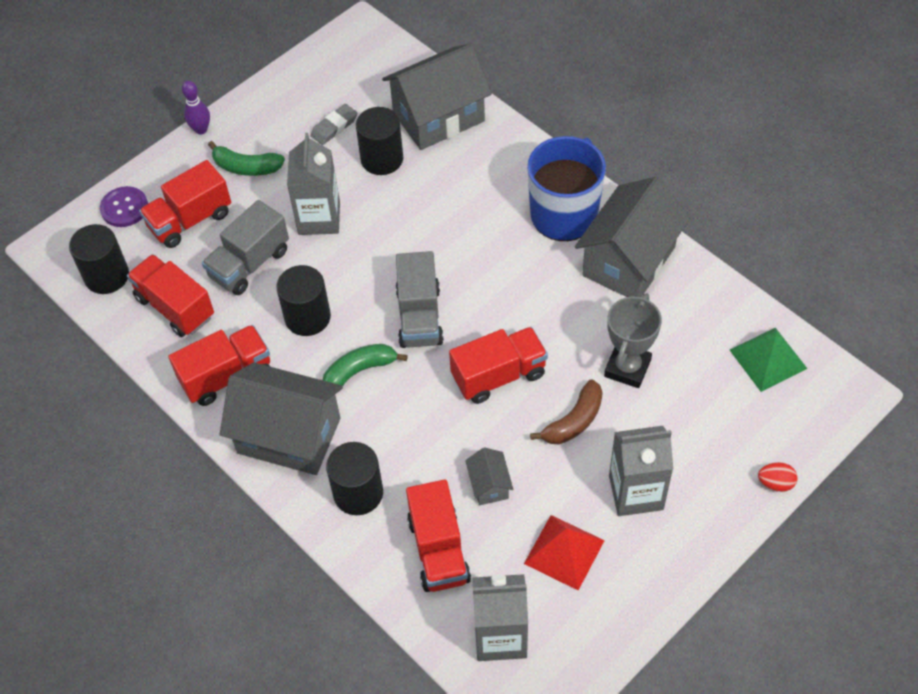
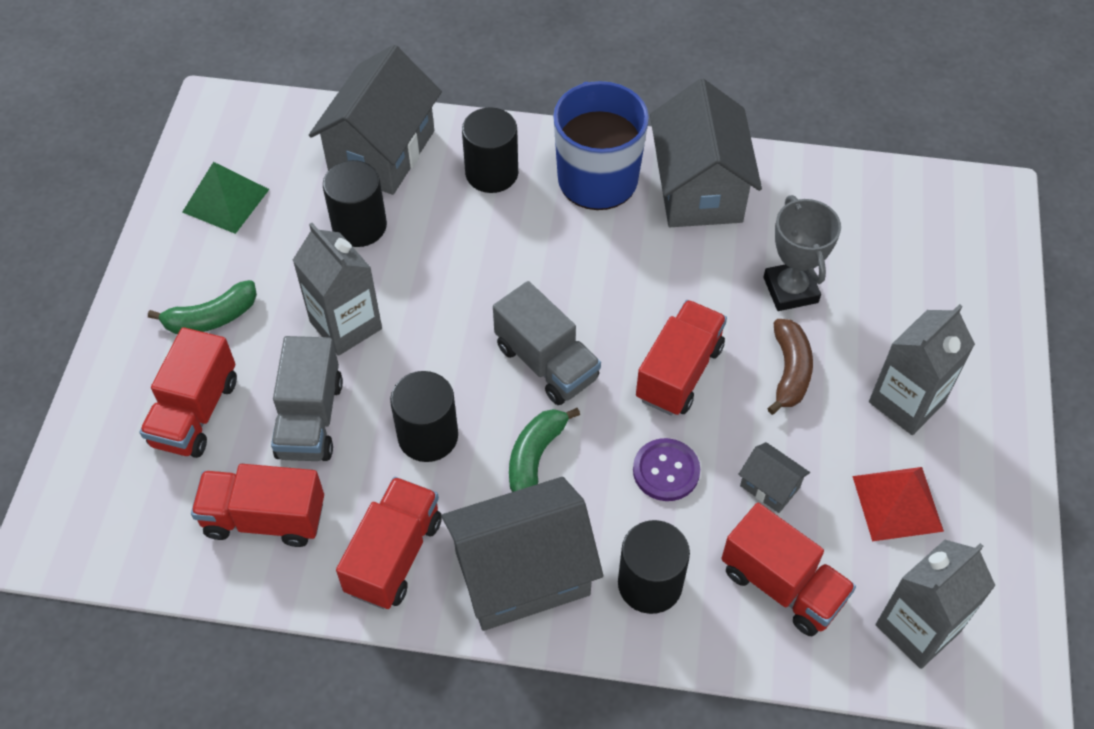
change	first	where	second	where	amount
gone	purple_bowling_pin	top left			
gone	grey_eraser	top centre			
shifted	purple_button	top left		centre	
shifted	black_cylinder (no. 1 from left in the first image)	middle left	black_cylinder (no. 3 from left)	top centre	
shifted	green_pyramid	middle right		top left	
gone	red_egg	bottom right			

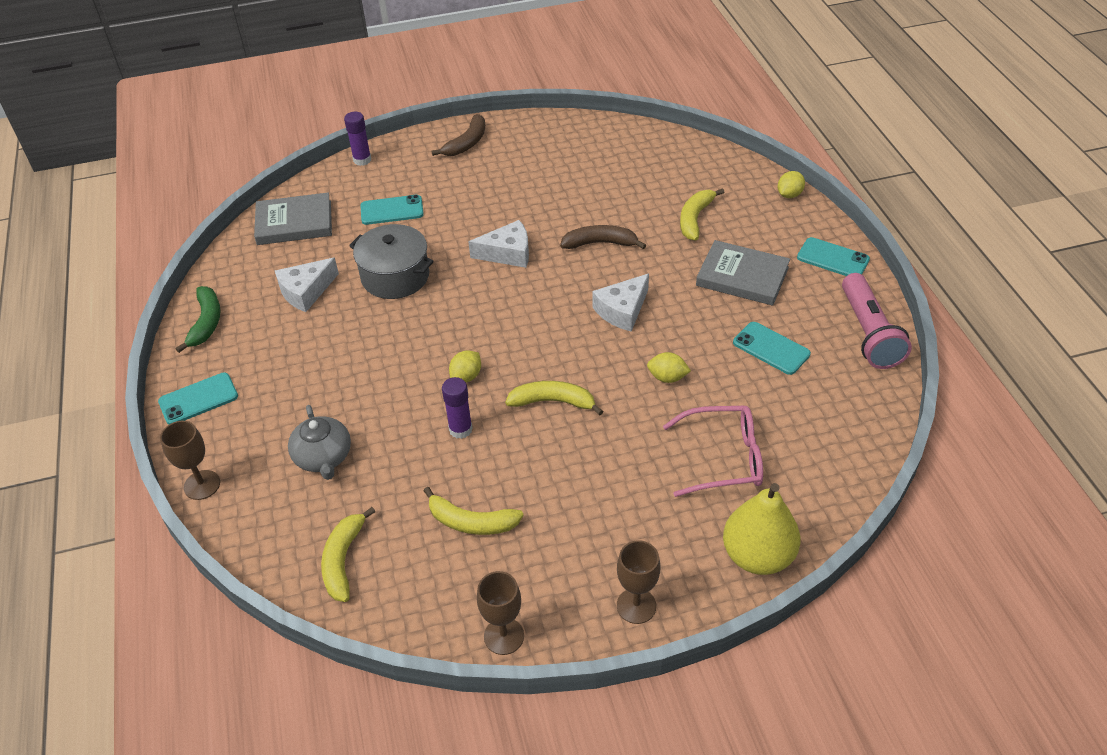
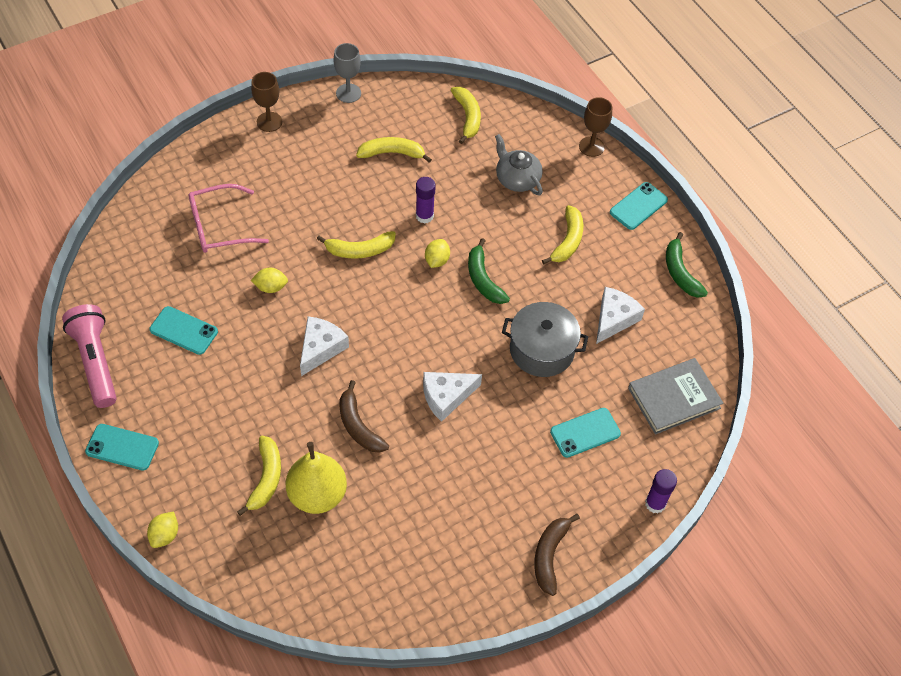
change	first	where	second	where	amount
rotated	brown_banana (no. 2 from left in the first image)	top centre	brown_banana (no. 1 from left)	centre	75 degrees clockwise
gone	grey_book (no. 2 from left)	middle right			
shifted	yellow_pear	bottom right		bottom centre	
repainted	brown_goblet (no. 2 from left)	bottom centre	grey_goblet	top centre	
new			yellow_banana (no. 5 from left)	centre	
new			green_banana (no. 1 from left)	centre	

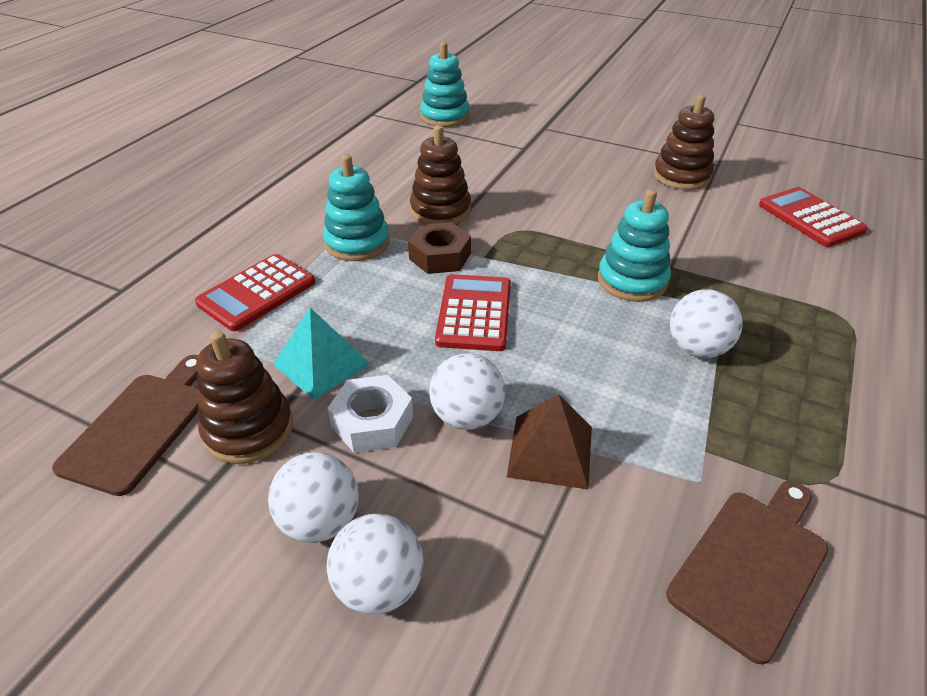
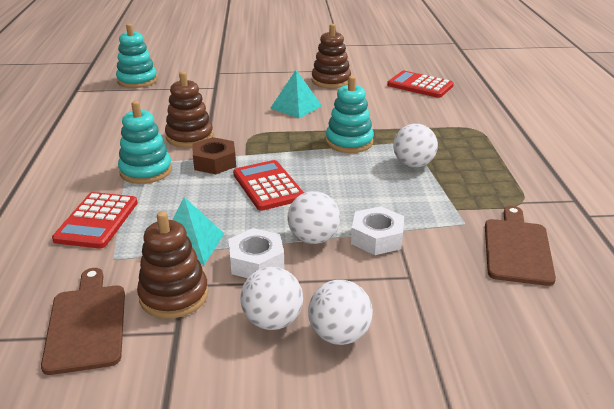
change	first	where	second	where	amount
swapped	brown_pyramid	centre	white_nut (no. 2 from left)	centre	
new			turquoise_pyramid (no. 2 from left)	top centre	

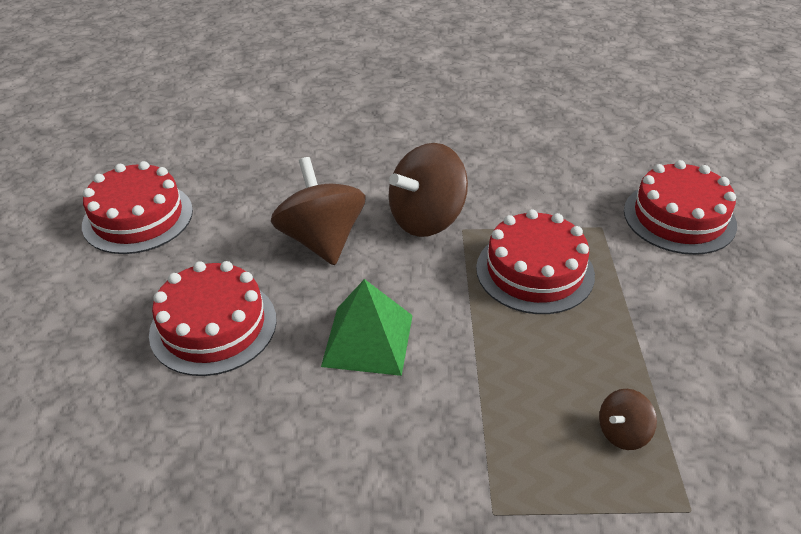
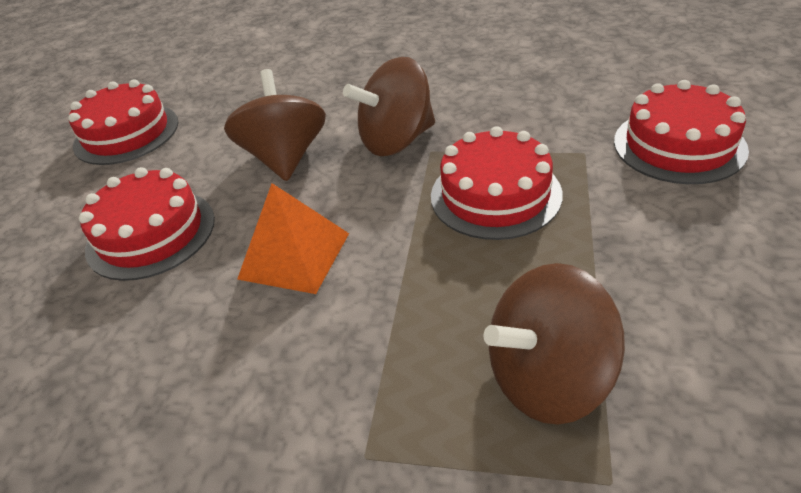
change	first	where	second	where	amount
repainted	green_pyramid	centre	orange_pyramid	centre	
scaled	brown_spinning_top (no. 3 from left)	bottom right		bottom right	x2.06

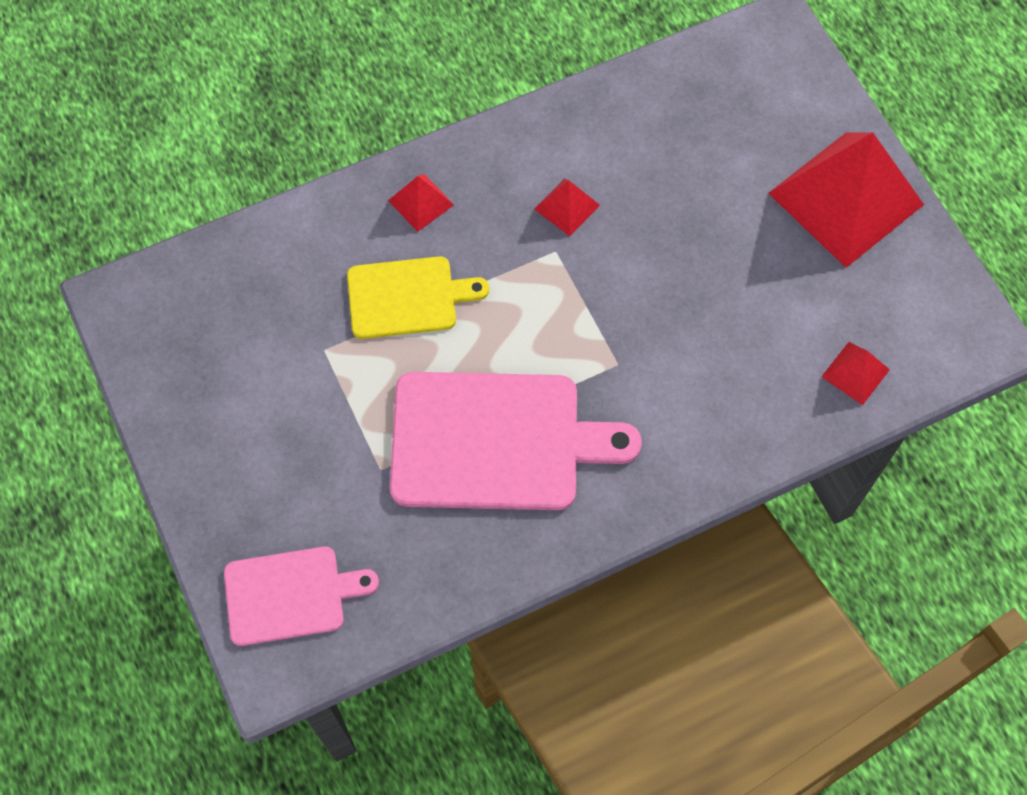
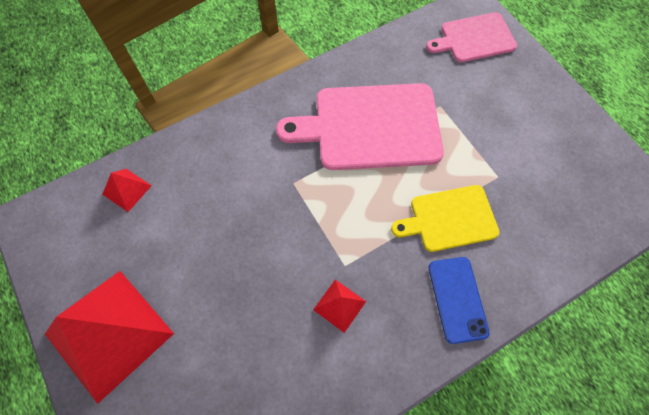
change	first	where	second	where	amount
swapped	red_pyramid (no. 1 from left)	top centre	blue_phone	bottom right	

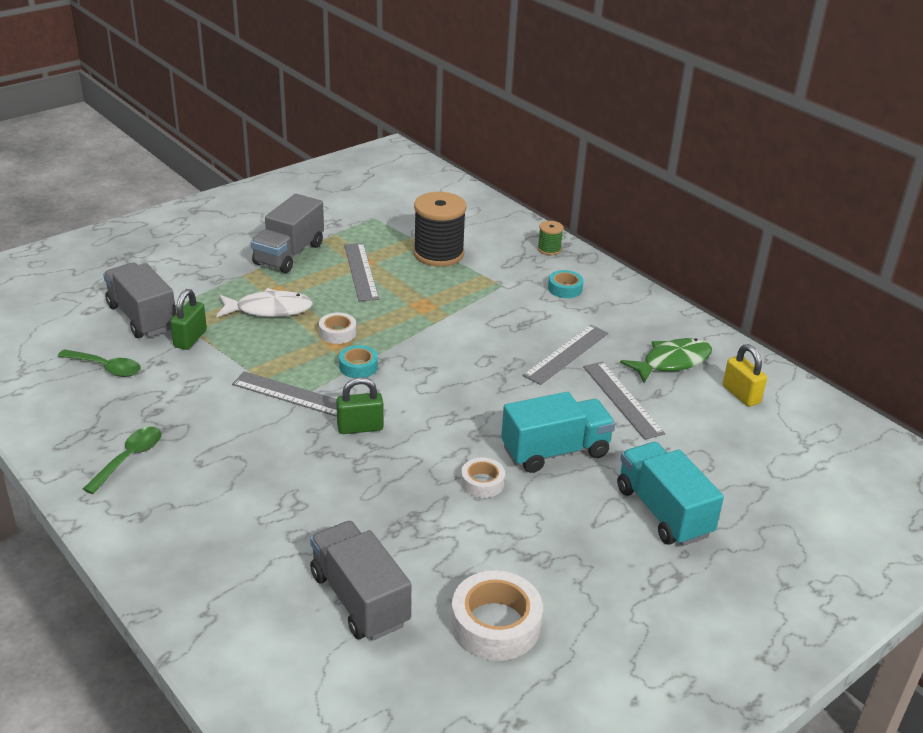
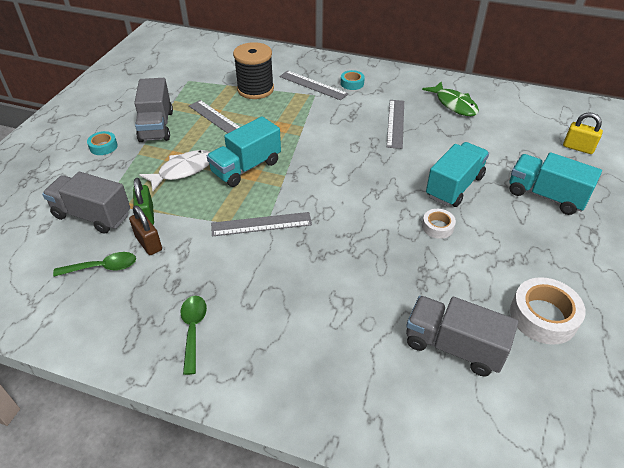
change	first	where	second	where	amount
gone	green_spool	top centre			
swapped	white_tape (no. 1 from left)	centre	turquoise_truck (no. 1 from left)	top centre	
rotated	green_fish	middle right		top right	120 degrees clockwise
shifted	yellow_padlock	middle right		top right	
shifted	turquoise_tape (no. 1 from left)	centre		top left	
shifted	grey_ruler (no. 4 from left in the first image)	middle right	grey_ruler (no. 3 from left)	top centre	
gone	green_padlock (no. 2 from left)	centre			
new			brown_padlock	middle left	

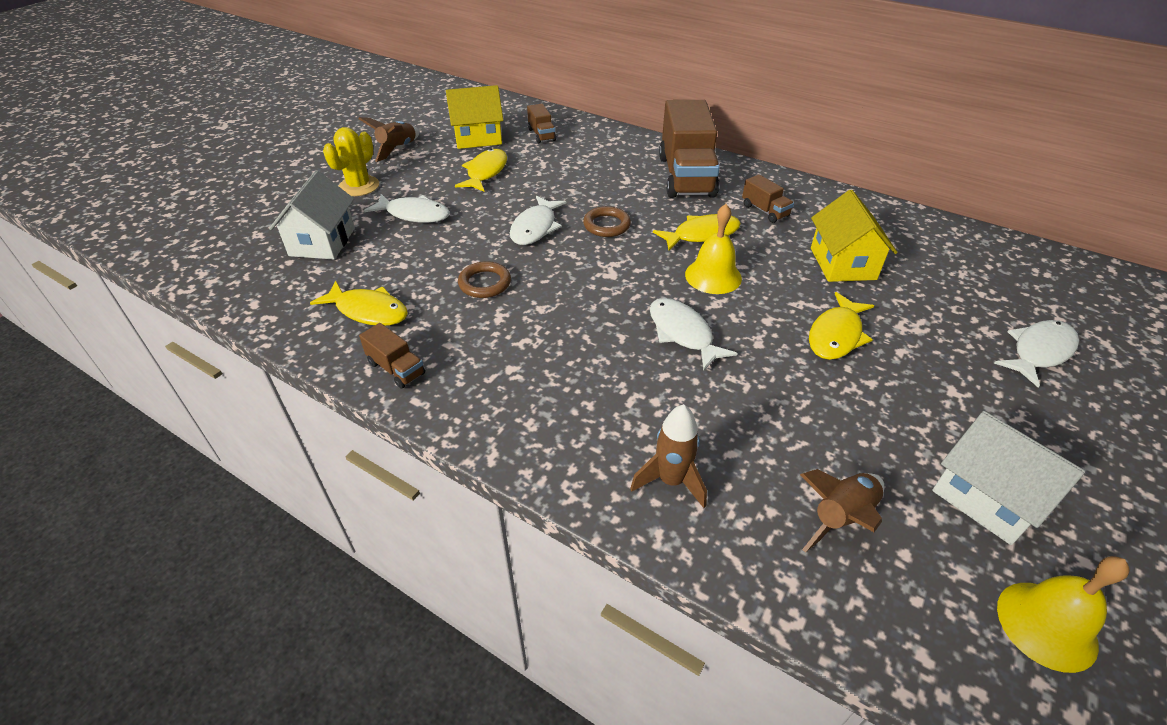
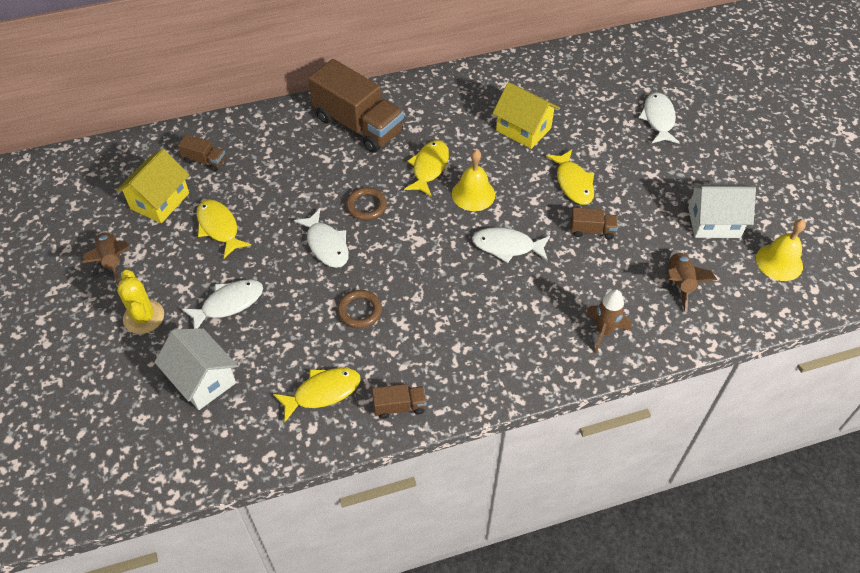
change	first	where	second	where	amount
shifted	brown_truck (no. 4 from left)	top centre		middle right	

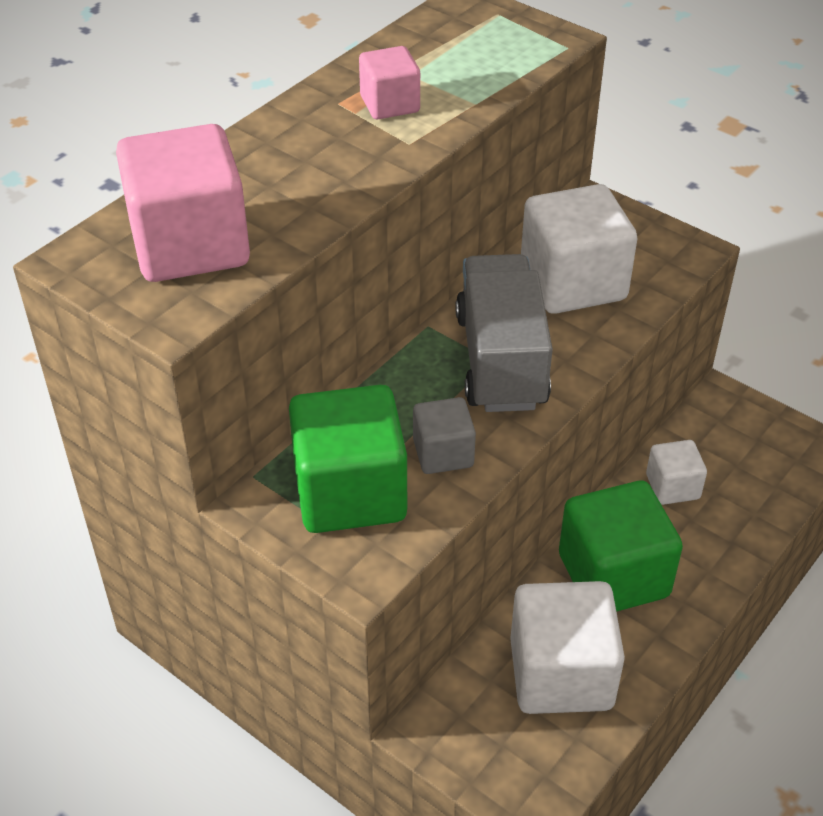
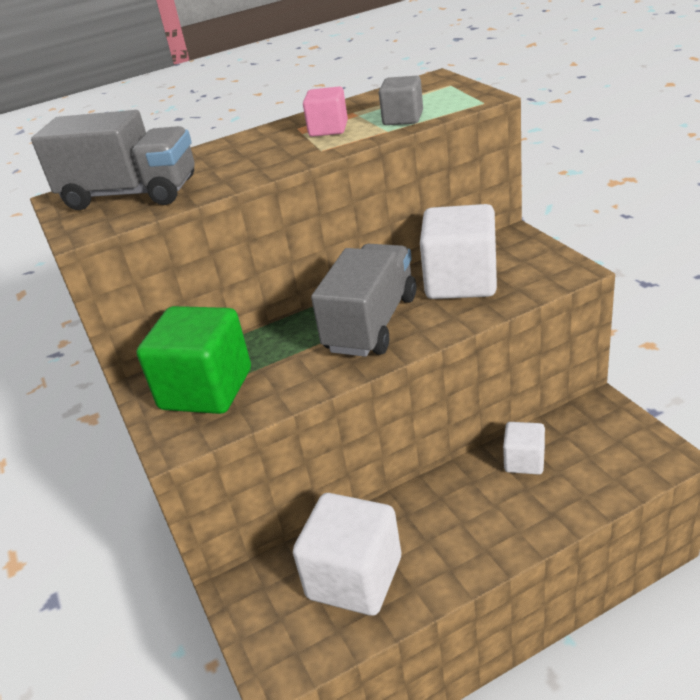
change	first	where	second	where	amount
swapped	pink_cube (no. 1 from left)	top left	grey_truck (no. 1 from left)	top left	
shifted	grey_cube	centre		top centre	
gone	green_cube (no. 2 from left)	bottom right			

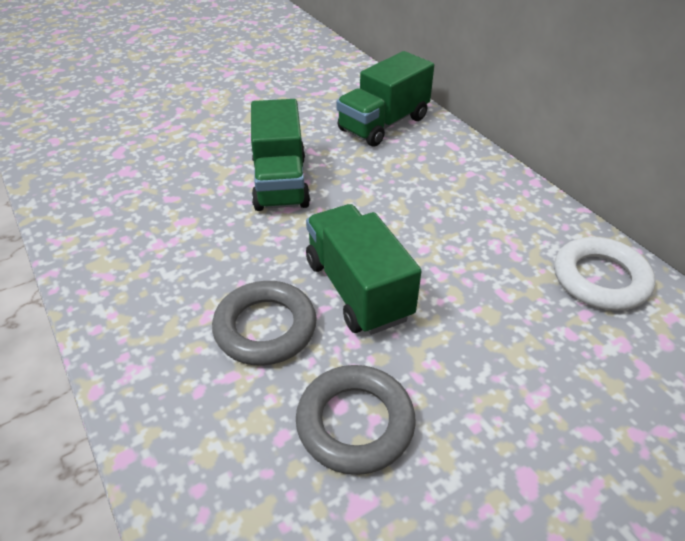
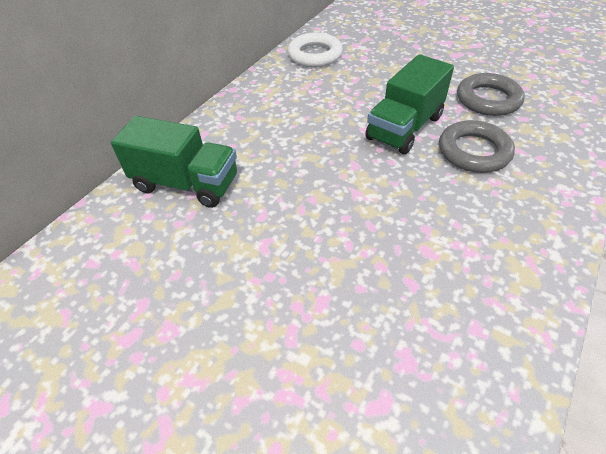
change	first	where	second	where	amount
gone	green_truck (no. 1 from left)	top centre			

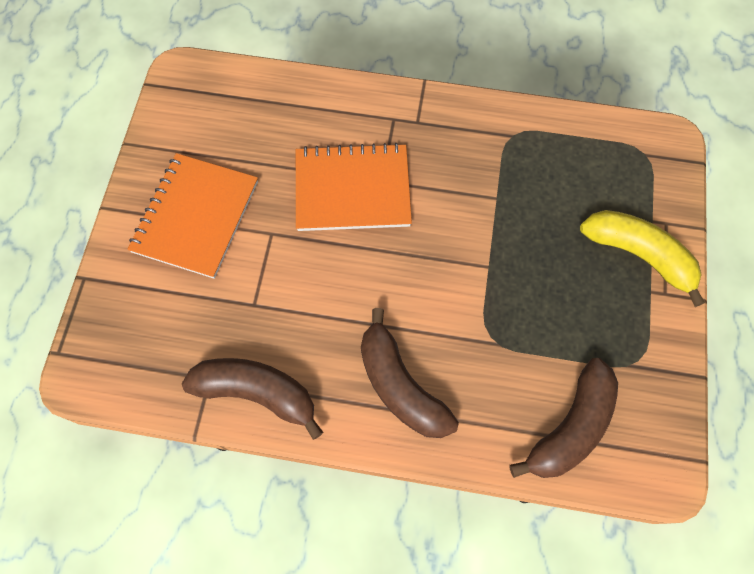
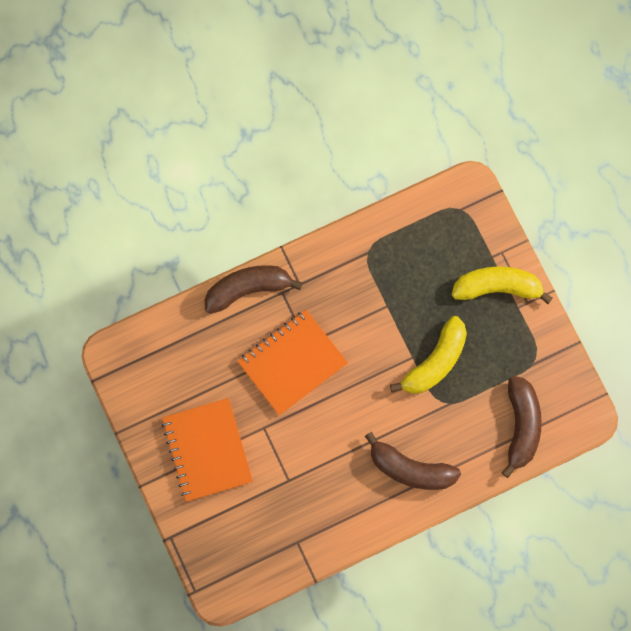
change	first	where	second	where	amount
shifted	brown_banana (no. 1 from left)	bottom centre		centre	
new			yellow_banana (no. 1 from left)	middle right	

